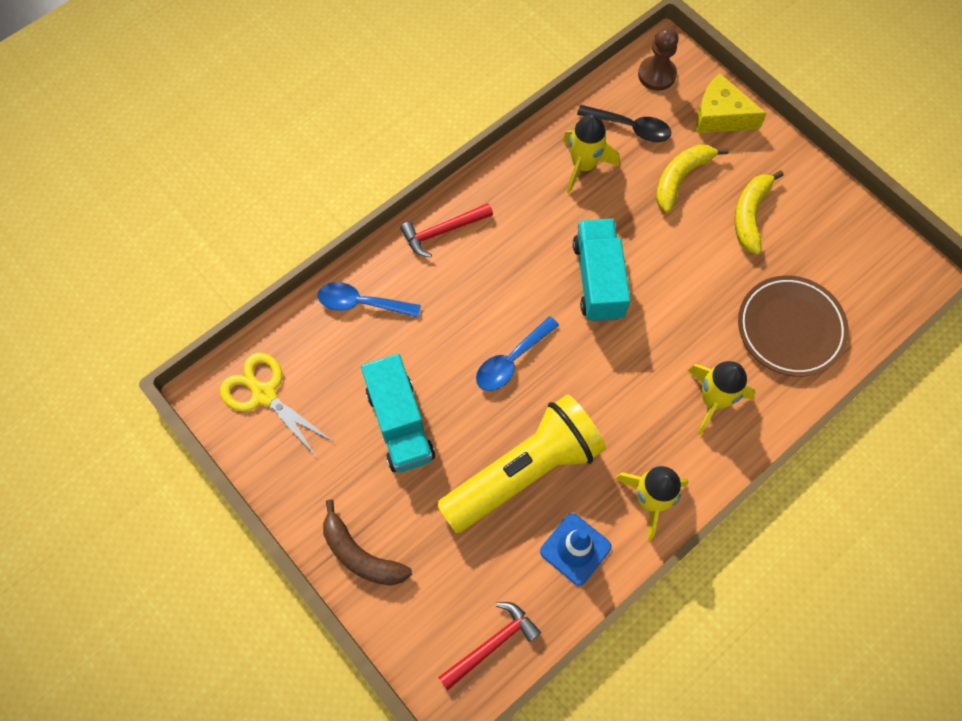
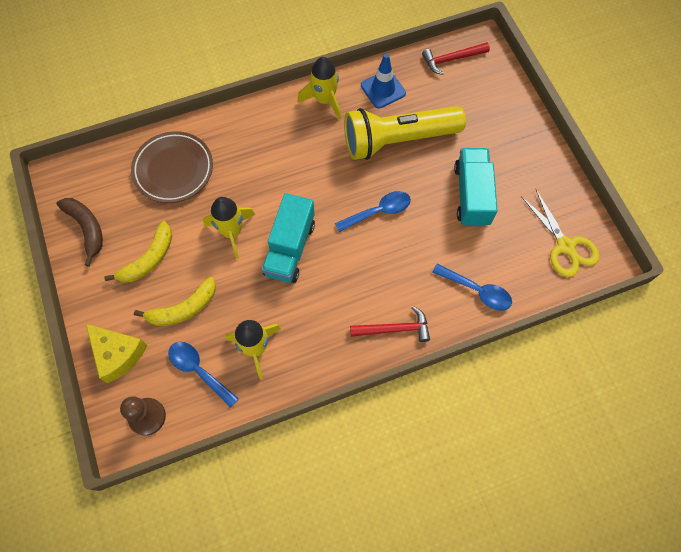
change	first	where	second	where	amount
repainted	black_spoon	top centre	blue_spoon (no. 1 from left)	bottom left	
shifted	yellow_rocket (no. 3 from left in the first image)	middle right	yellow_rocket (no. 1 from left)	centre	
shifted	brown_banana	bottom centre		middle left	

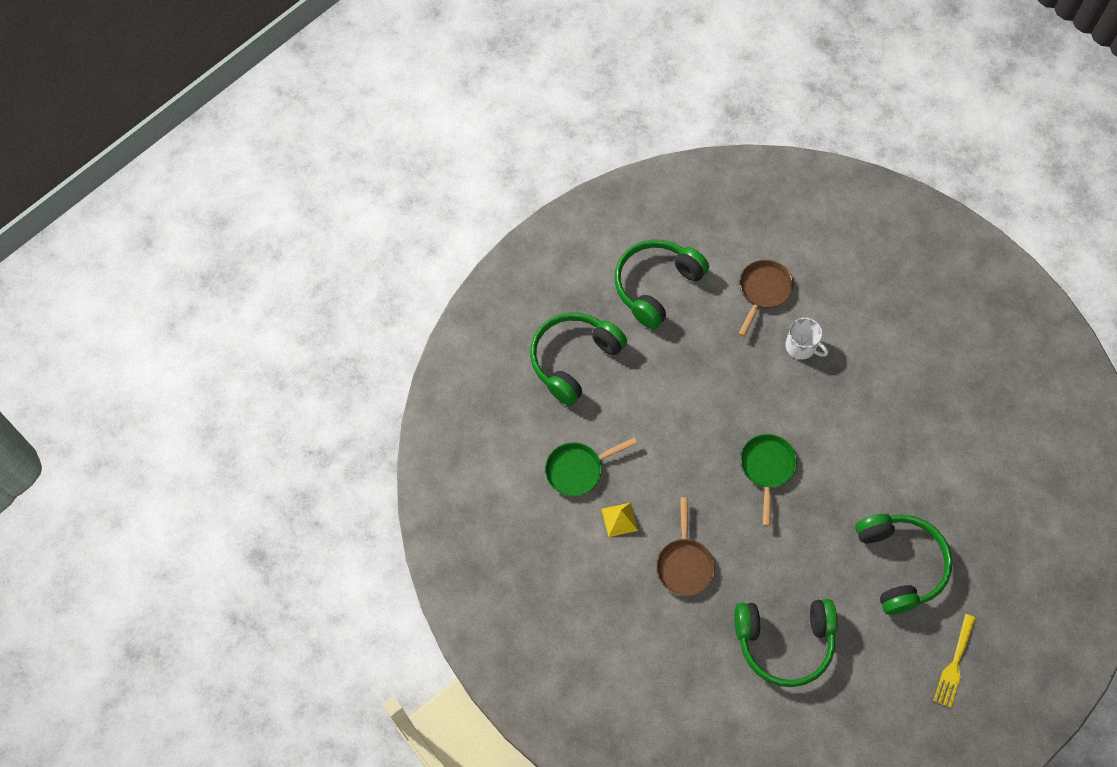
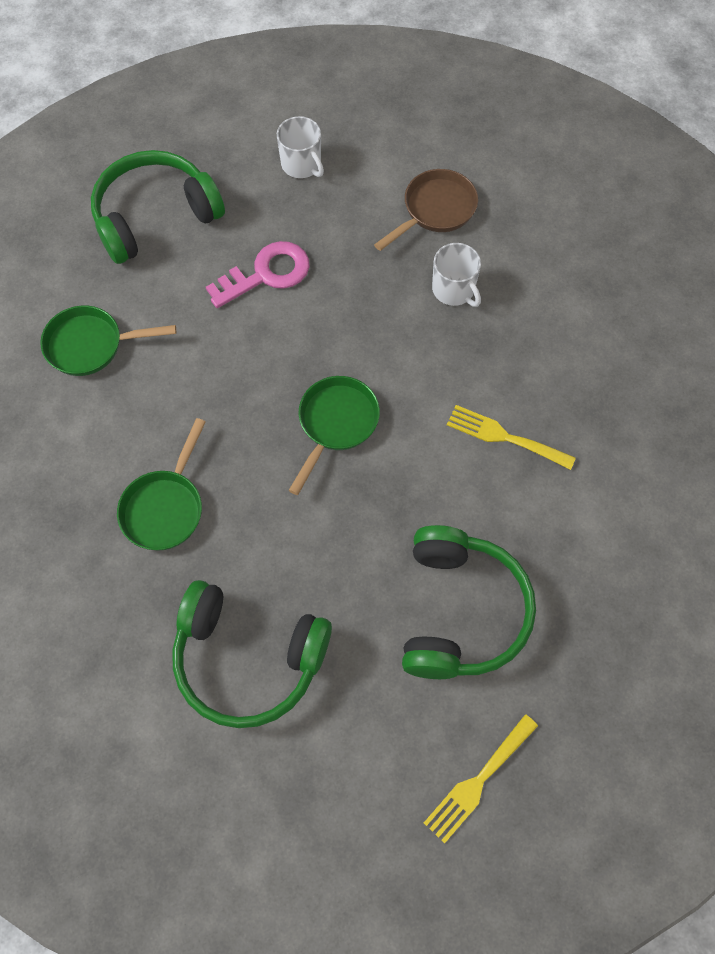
change	first	where	second	where	amount
swapped	green_headphones (no. 2 from left)	centre	white_mug (no. 1 from left)	top centre	
repainted	brown_pan (no. 1 from left)	bottom centre	green_pan (no. 2 from left)	middle left	
gone	yellow_pyramid	bottom centre			
new			pink_key	top centre	
new			yellow_fork (no. 2 from left)	middle right	

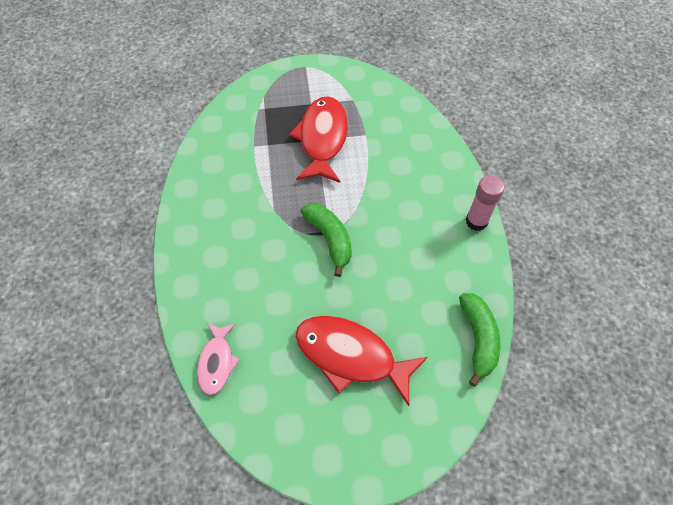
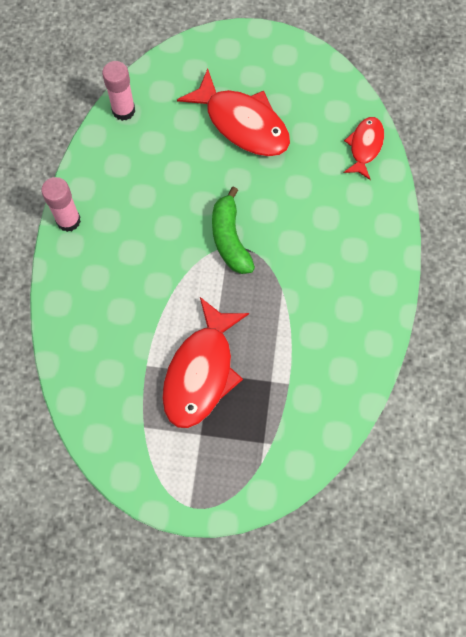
change	first	where	second	where	amount
swapped	green_banana (no. 2 from left)	bottom right	pink_glue_stick (no. 2 from left)	top left	
repainted	pink_fish	bottom left	red_fish (no. 3 from left)	top right	

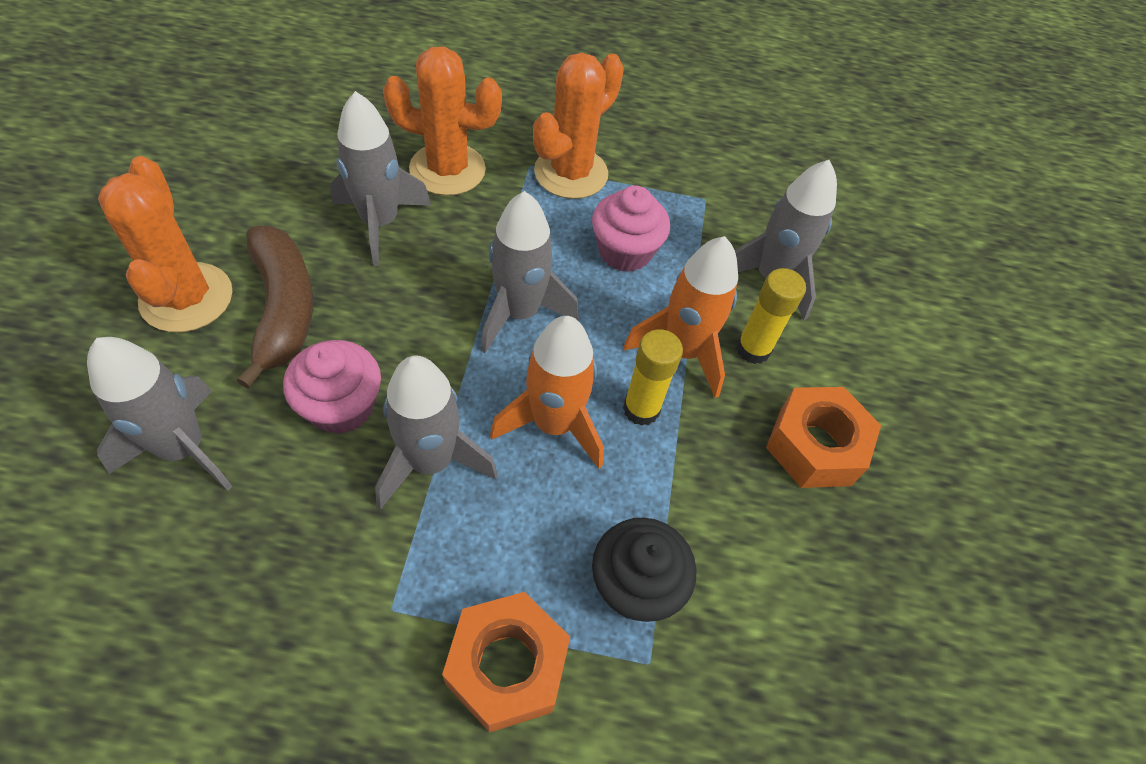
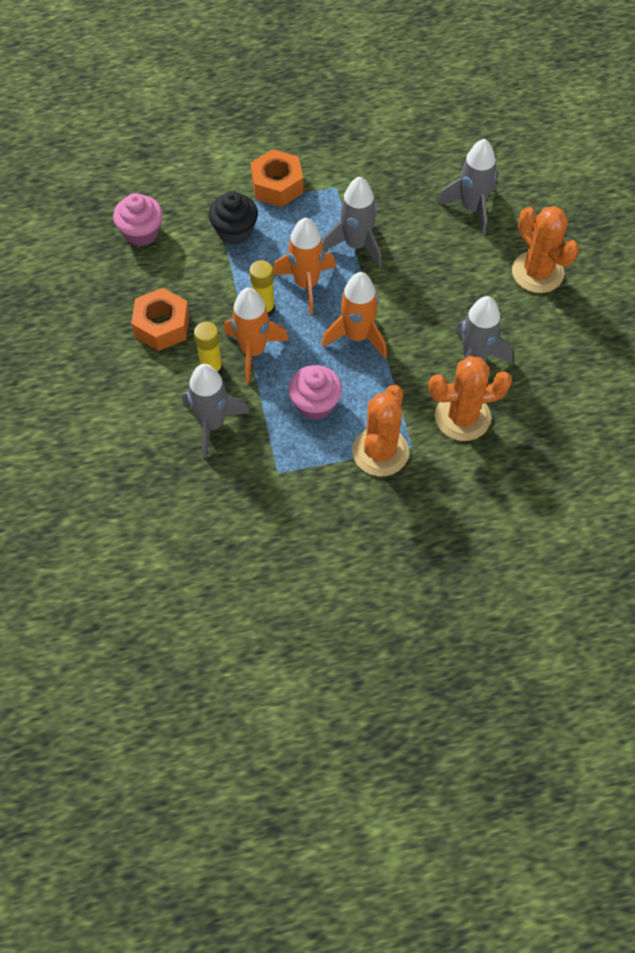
change	first	where	second	where	amount
repainted	grey_rocket (no. 4 from left)	centre	orange_rocket (no. 3 from left)	top centre	
gone	brown_banana	middle left			
shifted	pink_cupcake (no. 1 from left)	middle left		top left	

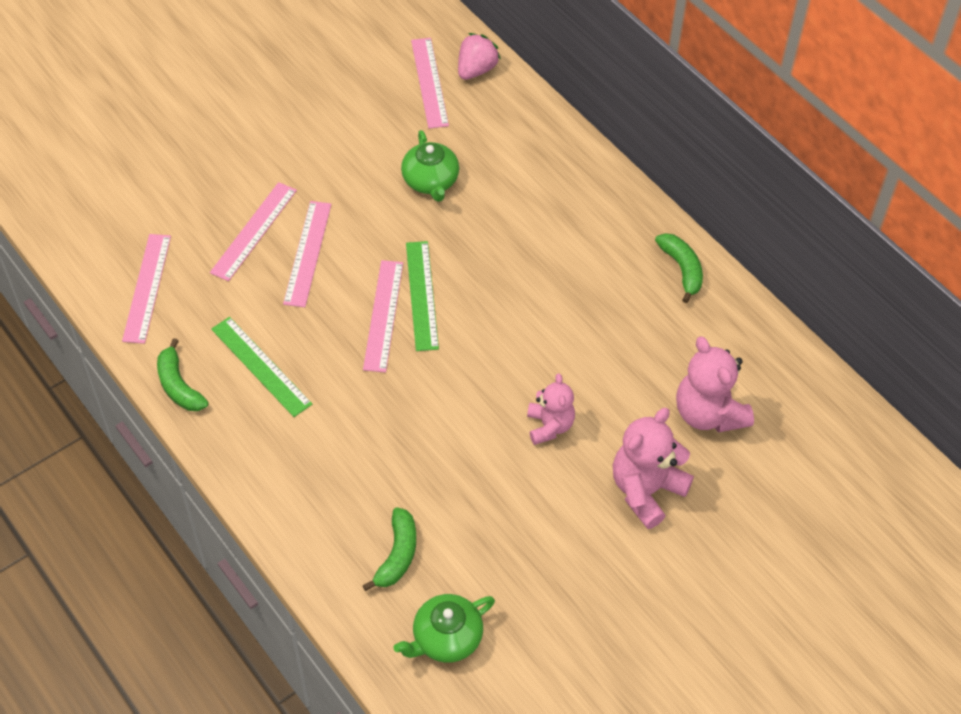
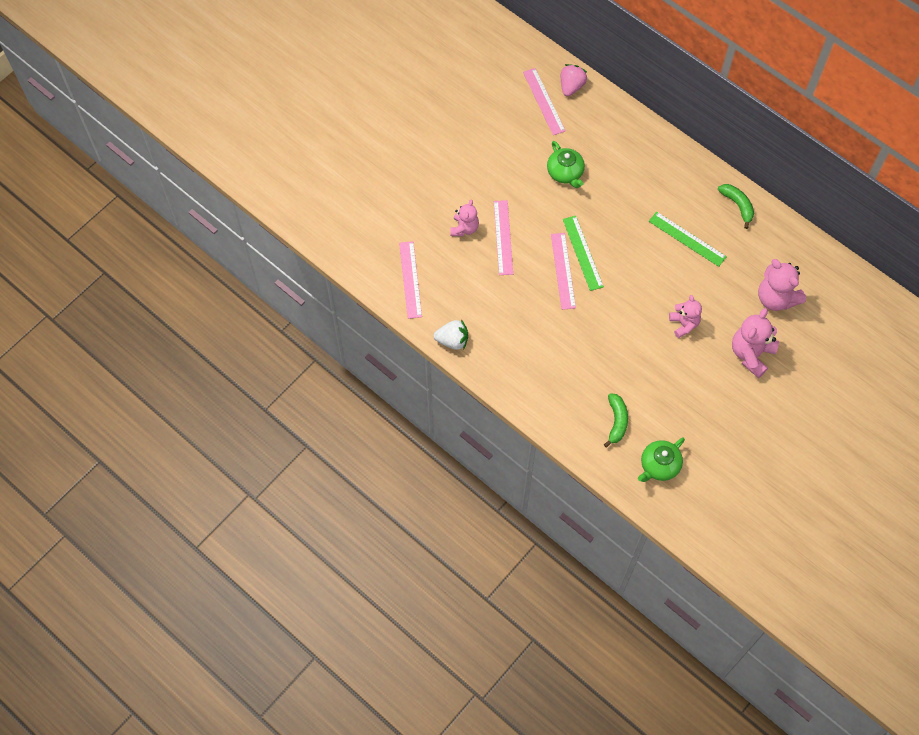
change	first	where	second	where	amount
swapped	pink_ruler (no. 2 from left)	top left	pink_teddy_bear (no. 1 from left)	top centre	
shifted	green_ruler (no. 1 from left in the first image)	middle left	green_ruler (no. 2 from left)	top right	
swapped	green_banana (no. 1 from left)	middle left	white_strawberry	centre	

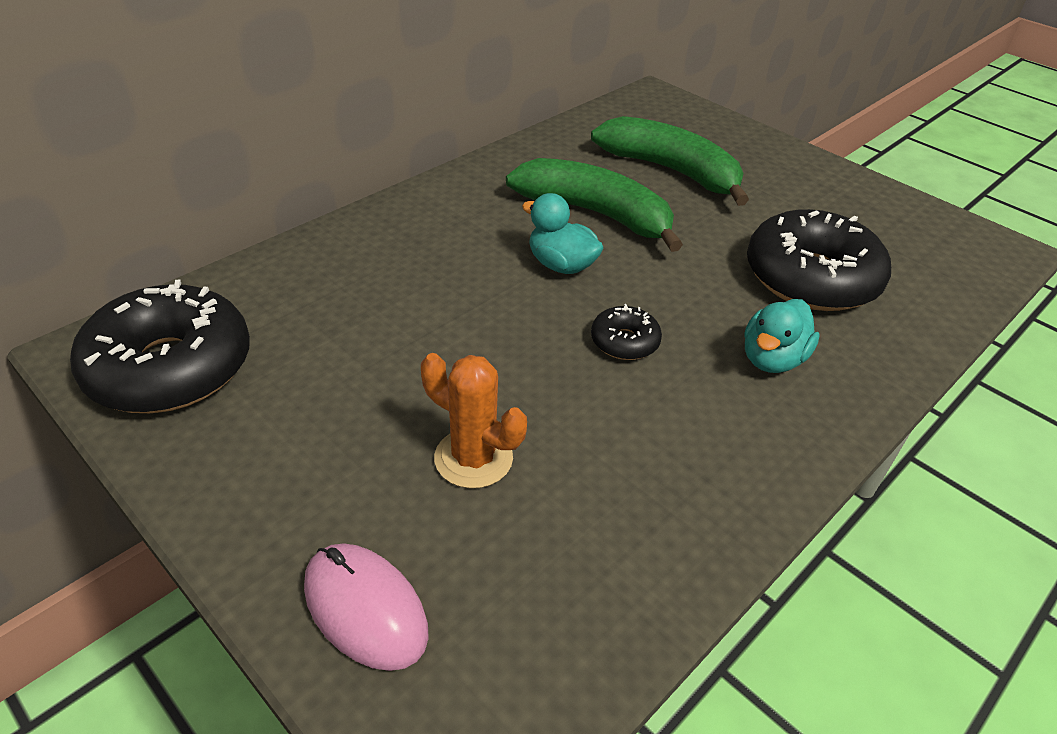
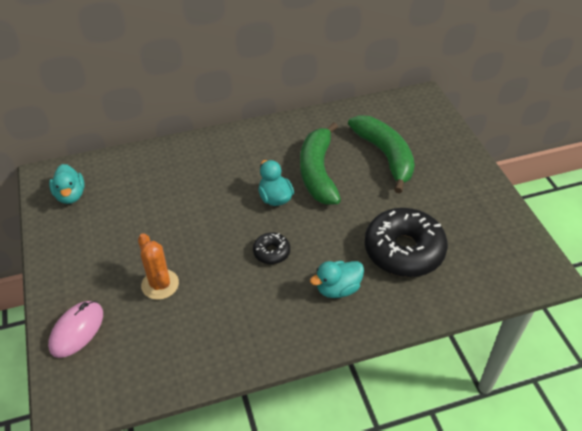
change	first	where	second	where	amount
rotated	green_banana (no. 1 from left)	top centre		centre	150 degrees counterclockwise
swapped	black_donut (no. 1 from left)	middle left	turquoise_duck (no. 1 from left)	middle left	
rotated	pink_mouse	bottom centre		bottom left	45 degrees clockwise

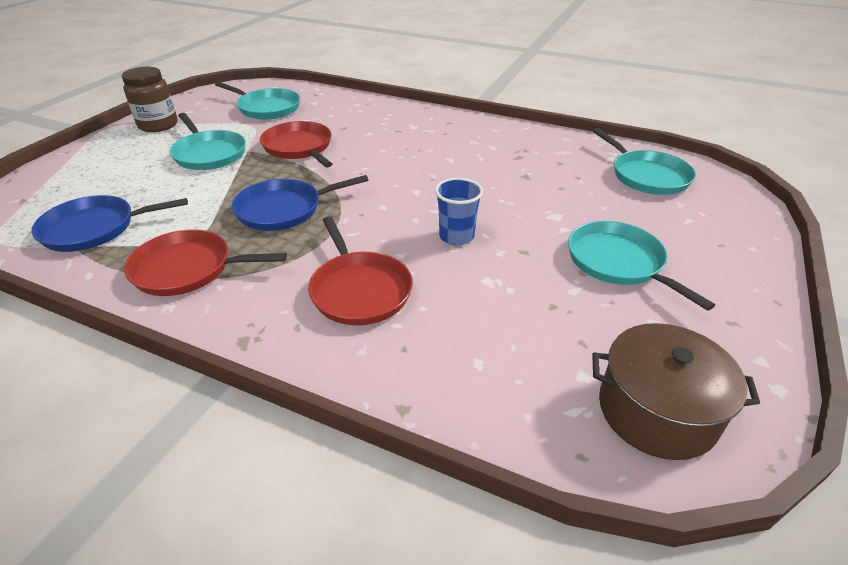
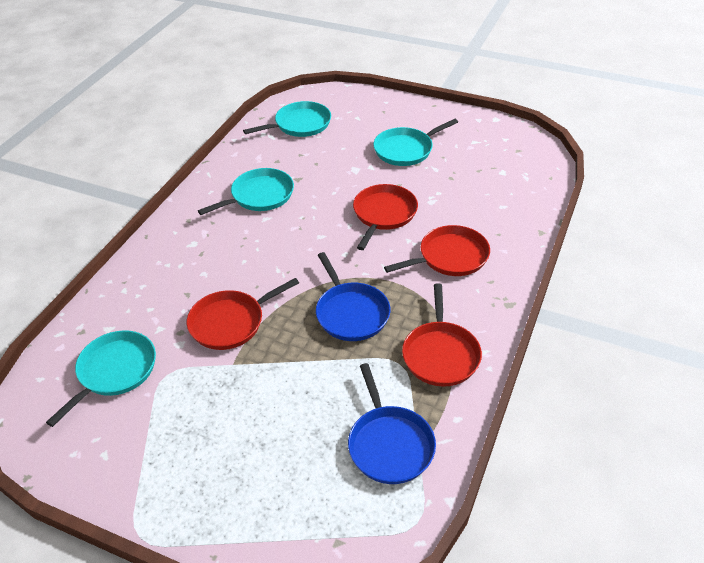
change	first	where	second	where	amount
gone	brown_jar	top left			
shifted	turquoise_pan (no. 1 from left in the first image)	top left	turquoise_pan (no. 2 from left)	centre	
swapped	blue_cup	centre	red_pan (no. 2 from left)	centre	
gone	brown_pot	bottom right			

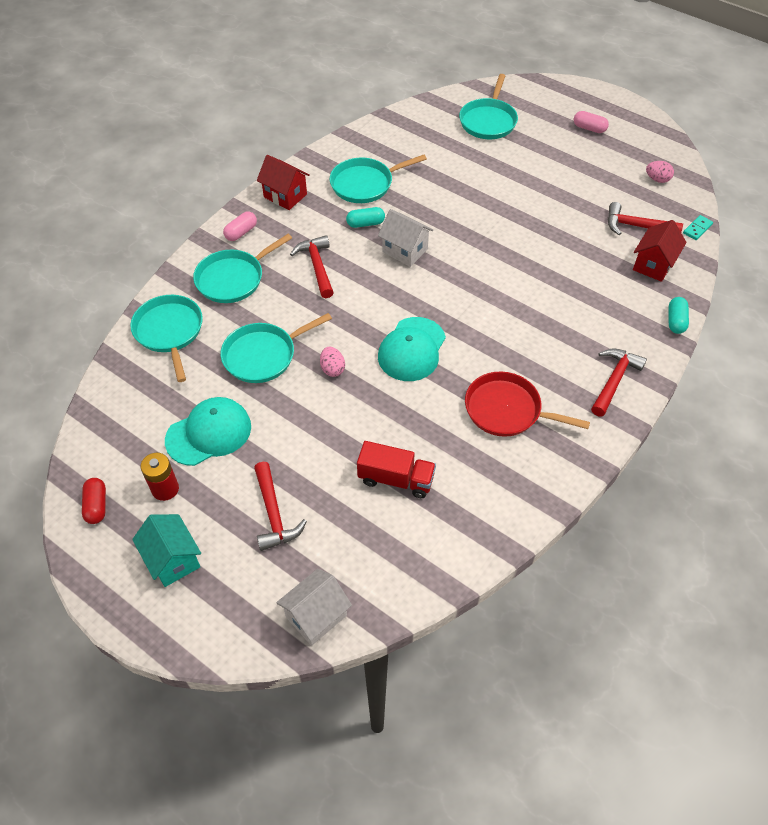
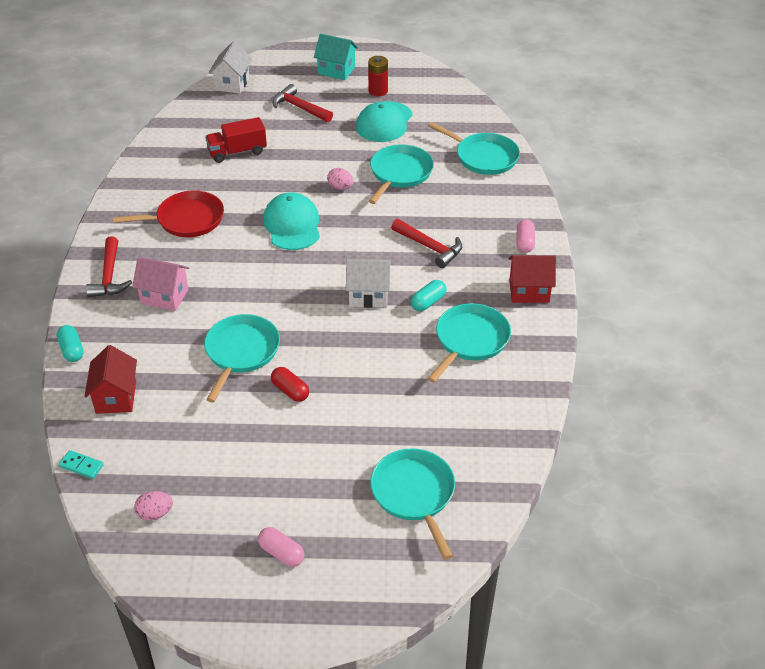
change	first	where	second	where	amount
rotated	pink_capsule (no. 2 from left in the first image)	top right	pink_capsule (no. 1 from left)	bottom centre	45 degrees clockwise
gone	red_hammer (no. 4 from left)	top right			
rotated	turquoise_domino	top right		bottom left	75 degrees counterclockwise
shifted	turquoise_pan (no. 2 from left in the first image)	top left	turquoise_pan (no. 1 from left)	middle left	
shifted	red_capsule	middle left		centre	
new			pink_house	middle left	

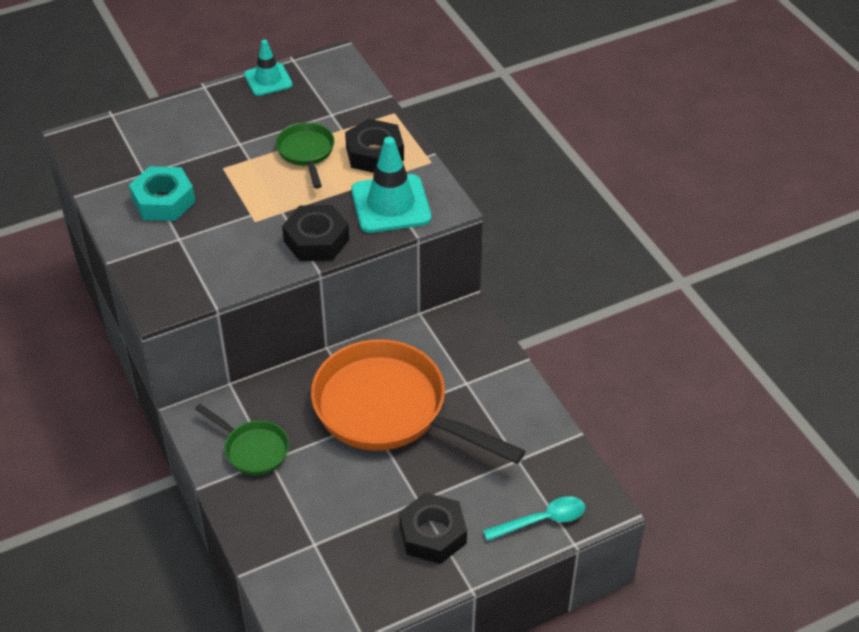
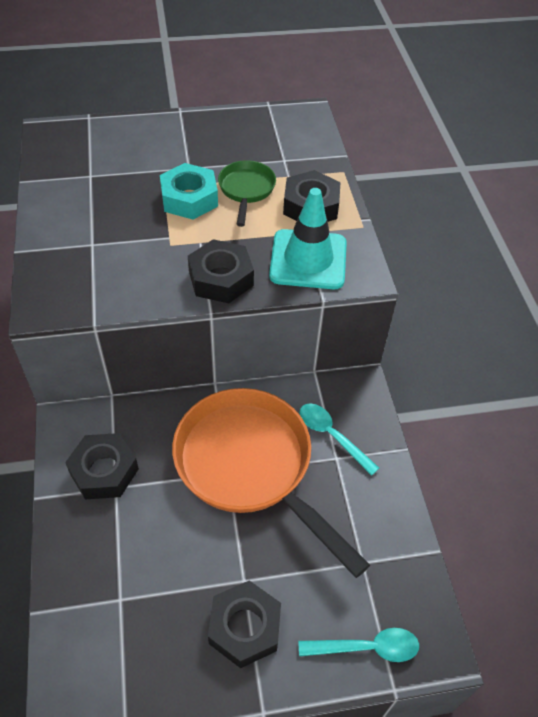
change	first	where	second	where	amount
gone	turquoise_traffic_cone (no. 1 from left)	top left			
shifted	turquoise_nut	top left		top centre	
swapped	green_pan (no. 1 from left)	bottom left	black_nut (no. 1 from left)	middle left	
new			turquoise_spoon (no. 1 from left)	centre	

